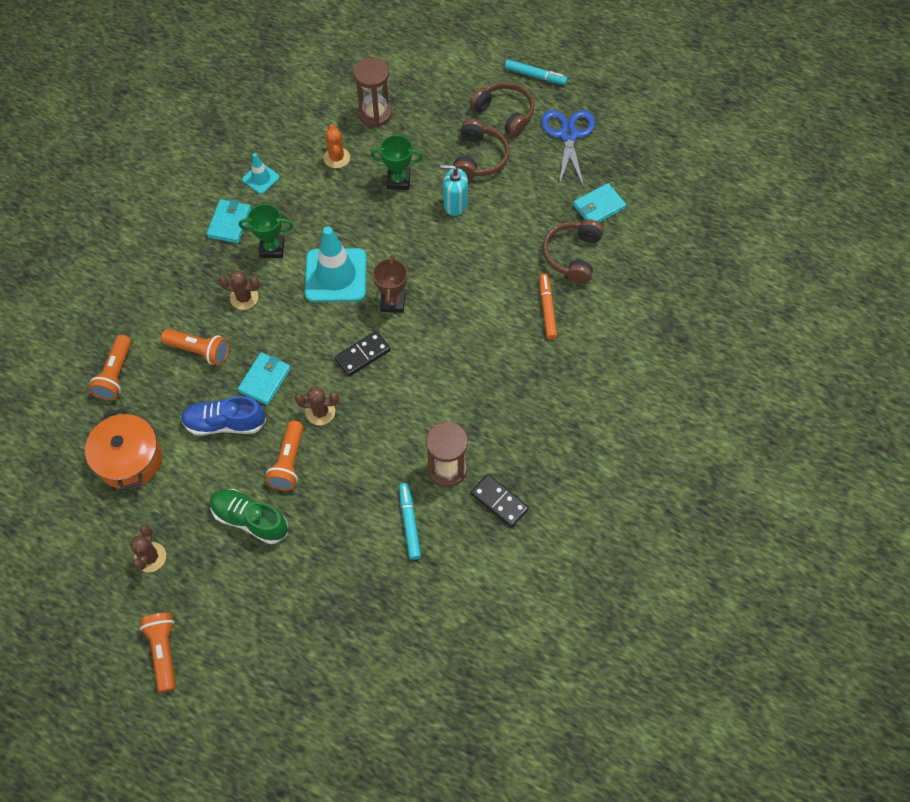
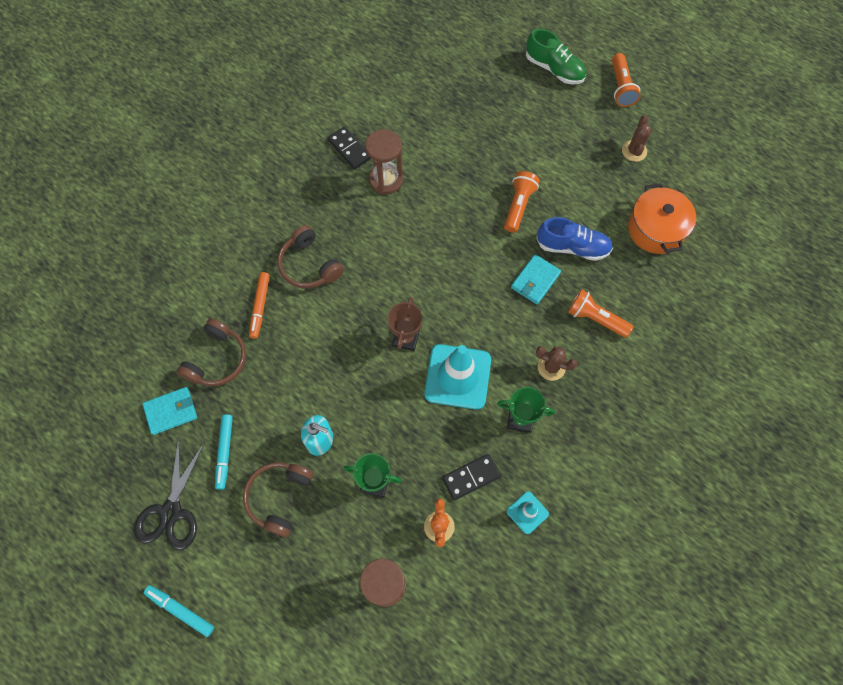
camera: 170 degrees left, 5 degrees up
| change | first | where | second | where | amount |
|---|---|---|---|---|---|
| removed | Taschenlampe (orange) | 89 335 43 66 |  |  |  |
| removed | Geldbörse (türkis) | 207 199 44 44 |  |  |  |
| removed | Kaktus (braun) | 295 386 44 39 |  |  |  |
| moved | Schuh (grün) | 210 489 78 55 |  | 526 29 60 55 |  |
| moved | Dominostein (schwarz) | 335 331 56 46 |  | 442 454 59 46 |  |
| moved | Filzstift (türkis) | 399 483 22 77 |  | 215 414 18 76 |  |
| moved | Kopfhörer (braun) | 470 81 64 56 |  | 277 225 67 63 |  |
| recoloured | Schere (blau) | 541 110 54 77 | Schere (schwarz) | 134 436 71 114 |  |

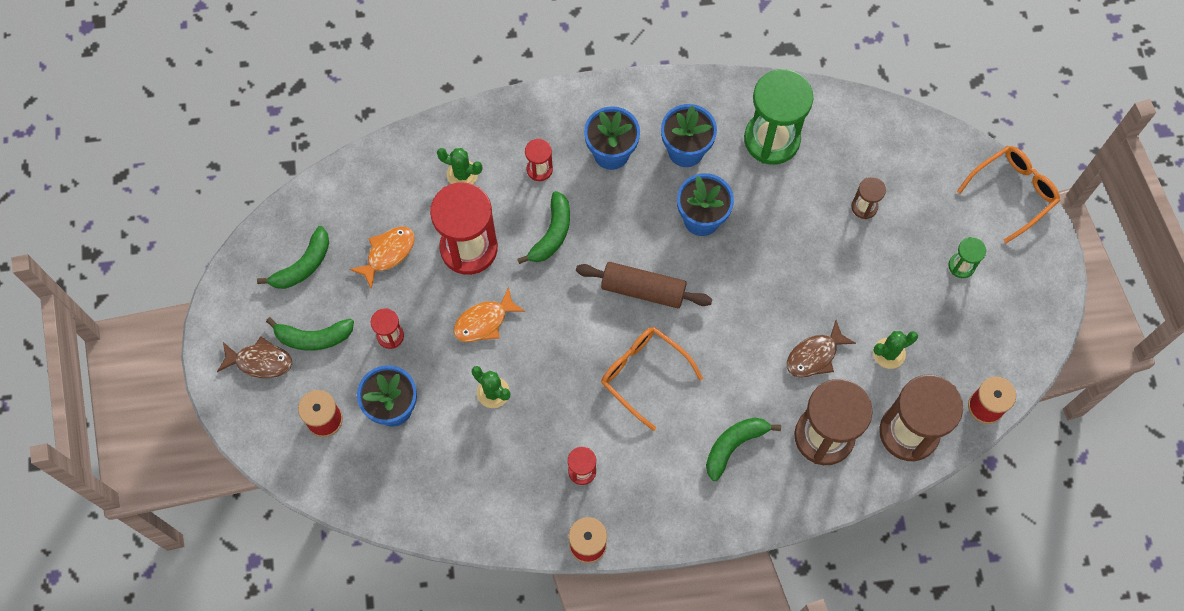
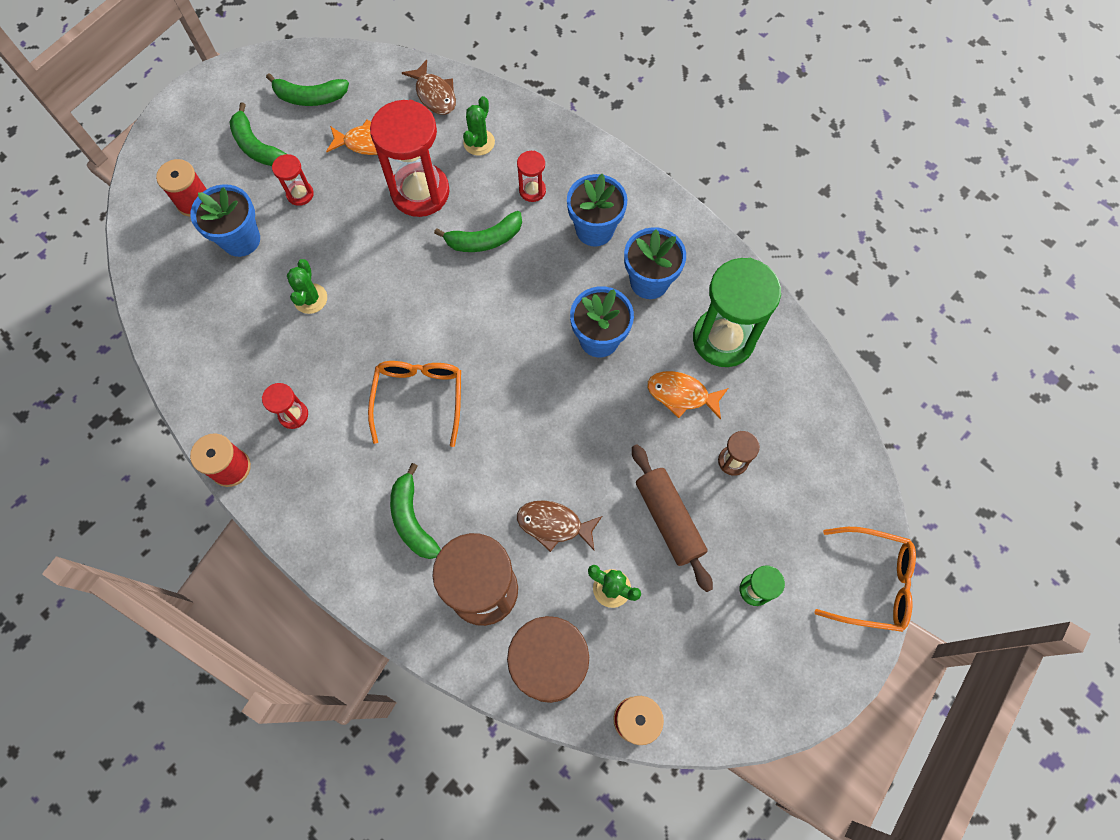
camera: 50 degrees right, 0 degrees up
| change | first | where | second | where | amount |
|---|---|---|---|---|---|
| moved | Fisch (braun) | 217 336 75 42 |  | 402 60 54 55 |  |
| moved | Fisch (orange) | 453 287 72 55 |  | 647 371 81 48 |  |
| moved | Nudelholz (braun) | 576 262 136 46 |  | 632 444 81 148 |  |
| turned | Kaktus (grün) | 437 148 45 36 |  | 463 96 32 60 | 45 degrees clockwise |
| turned | Banane (grün) | 706 417 75 64 |  | 390 463 51 96 | 120 degrees counterclockwise |

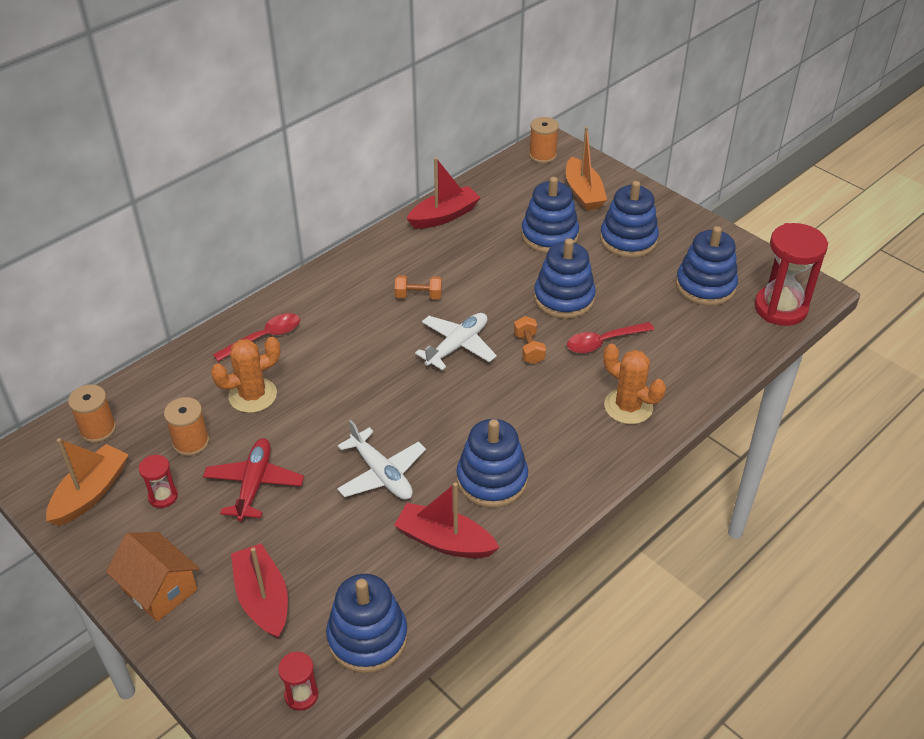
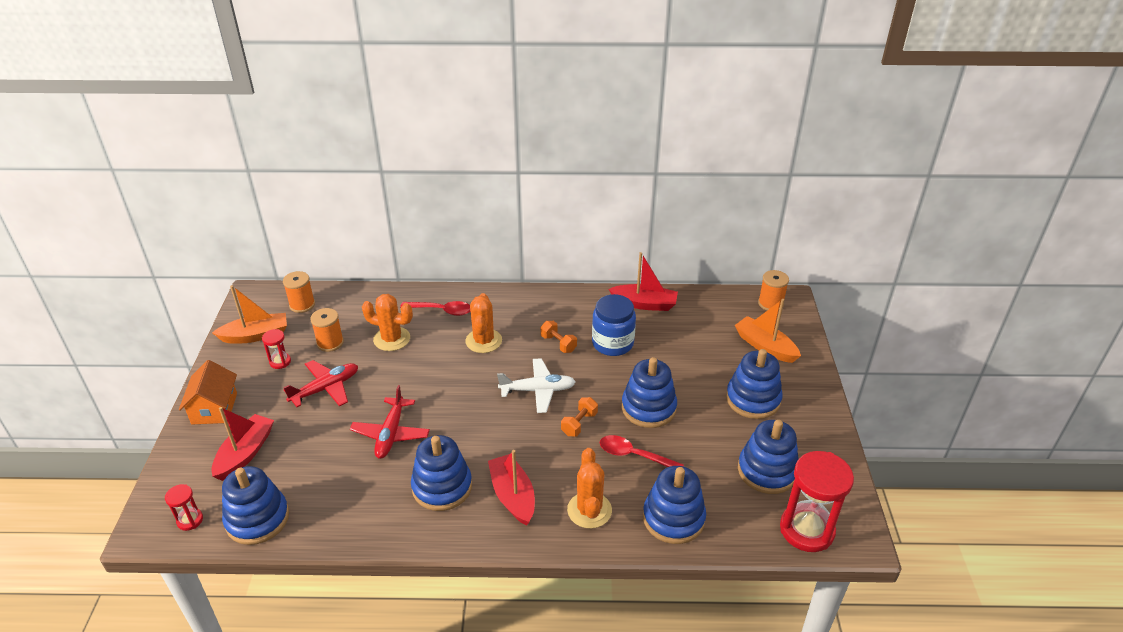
camera: 45 degrees right, 5 degrees down
| change | first | where | second | where | amount |
|---|---|---|---|---|---|
| added |  |  | Kaktus (orange) | 465 293 37 60 |  |
| added |  |  | Einmachglas (blau) | 592 294 44 62 |  |
| moved | Boot (rot) | 394 483 105 75 |  | 488 450 47 76 |  |
| moved | Stapelspielzeug (blau) | 521 177 58 76 |  | 643 466 63 78 |  |
| recoloured | Flugzeug (weiß) | 337 420 89 80 | Flugzeug (rot) | 350 385 80 74 |  |
| turned | Boot (orange) | 566 127 41 84 |  | 735 299 66 64 | 105 degrees clockwise |

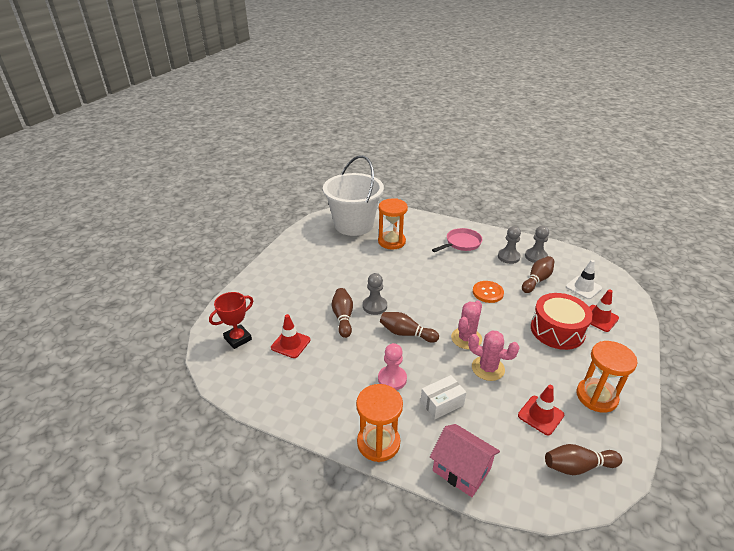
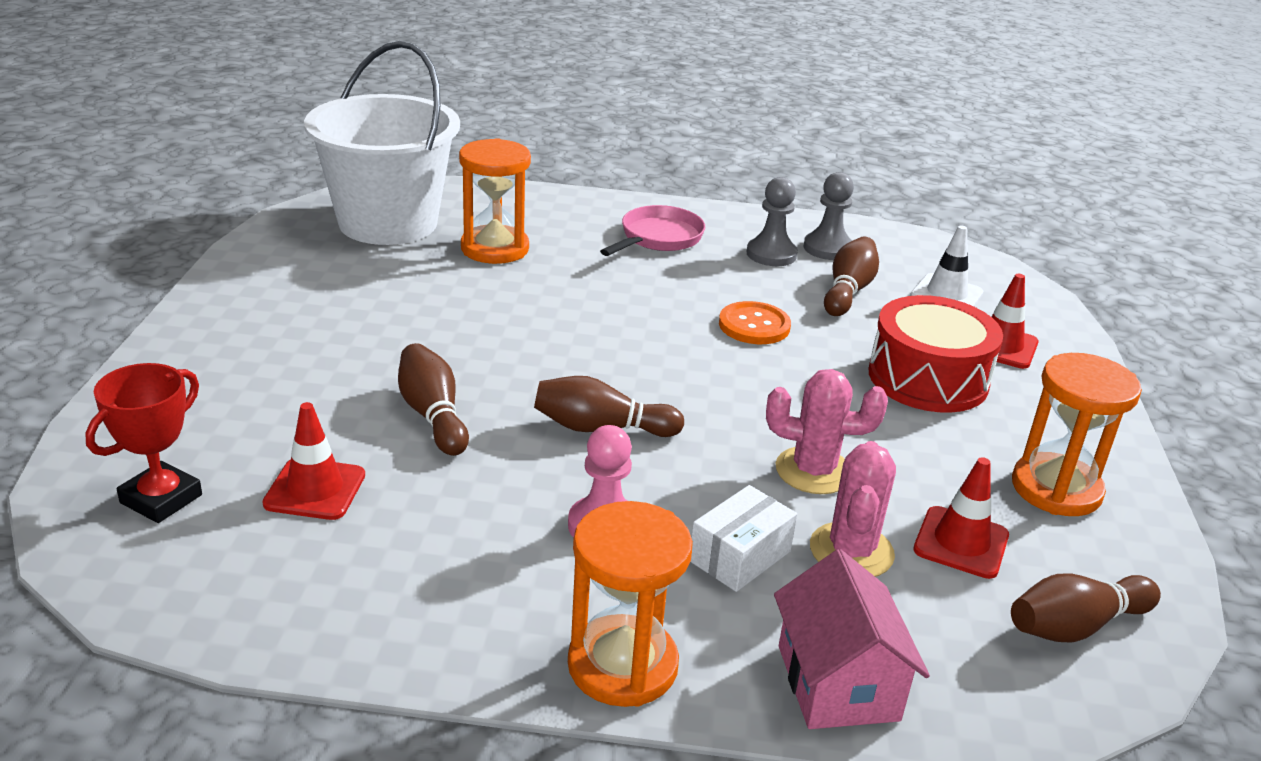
camera: 20 degrees left, 5 degrees down
| change | first | where | second | where | amount |
|---|---|---|---|---|---|
| removed | Bauer (grau) | 363 273 24 42 |  |  |  |
| moved | Kaktus (rosa) | 451 301 31 48 |  | 810 441 86 136 |  |
| turned | Haus (rosa) | 430 424 70 73 |  | 774 549 156 180 | 60 degrees clockwise |

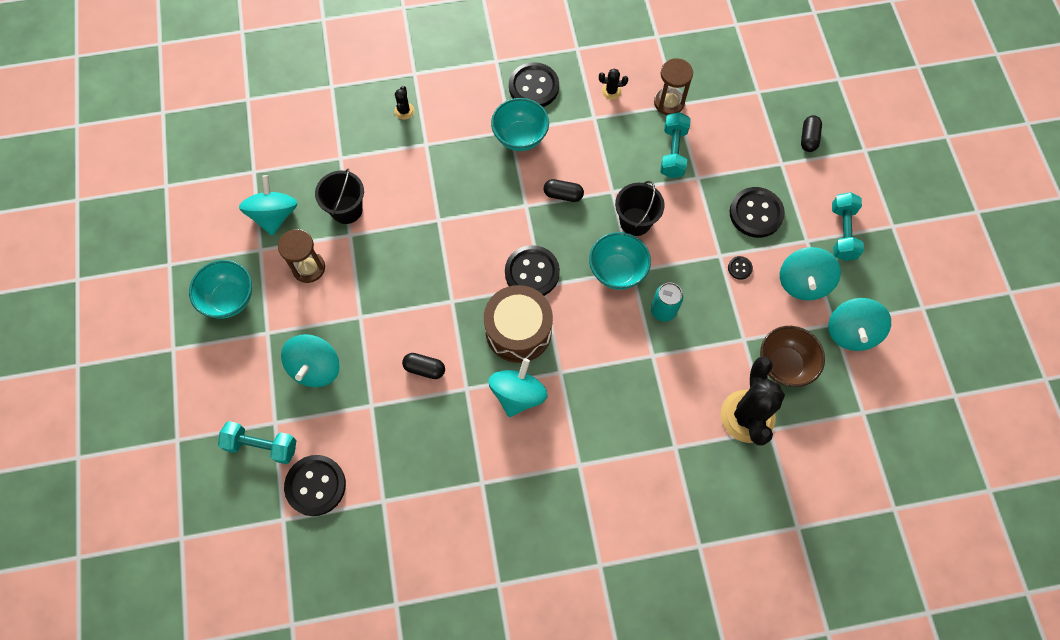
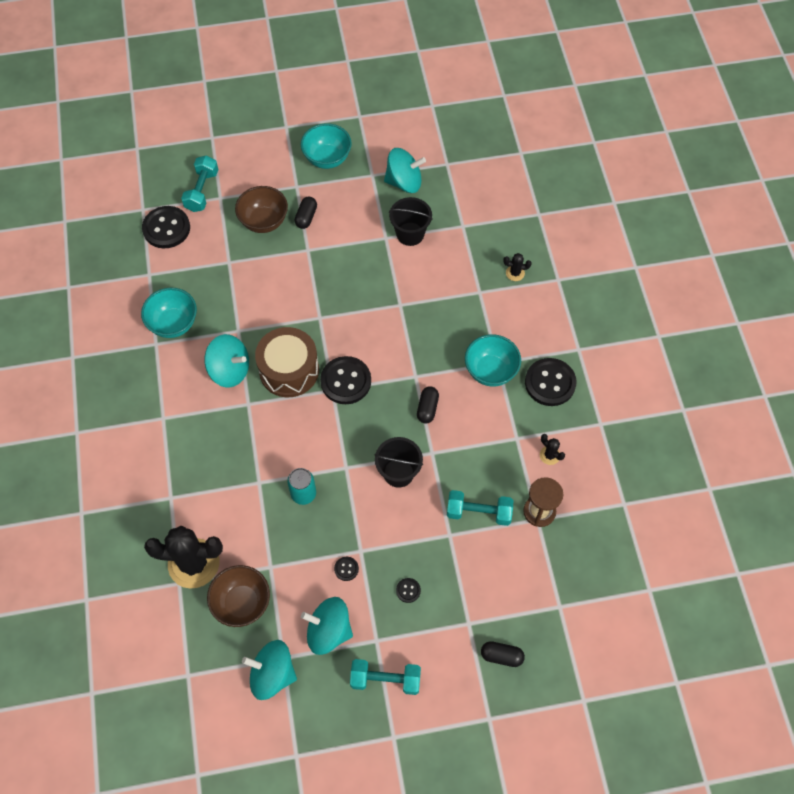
camera: 90 degrees right, 5 degrees down
| change | first | where | second | where | amount |
|---|---|---|---|---|---|
| removed | Sanduhr (braun) | 278 229 47 54 |  |  |  |
| moved | Kapsel (schwarz) | 402 353 43 26 |  | 294 197 23 32 |  |
| moved | Schüssel (türkis) | 589 232 62 58 |  | 141 288 56 50 |  |
| replaced | Kreisel (türkis) | 281 334 59 53 | Schüssel (braun) | 235 186 53 47 |  |
| turned | Kaktus (schwarz) | 599 68 29 32 |  | 540 434 25 31 | 45 degrees counterclockwise |
| resized | Knopf (schwarz) | 730 187 55 51 |  | 396 578 25 25 | x0.44 |

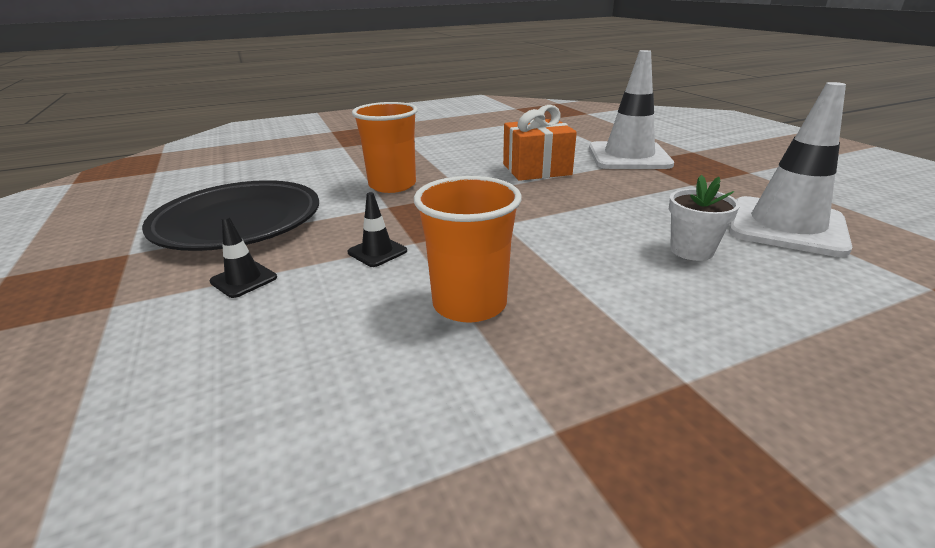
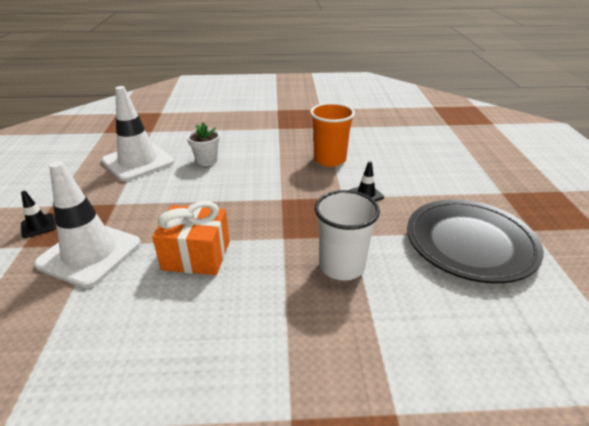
camera: 160 degrees left, 5 degrees up
| change | first | where | second | where | amount |
|---|---|---|---|---|---|
| moved | Leitkegel (schwarz) | 210 216 67 82 |  | 21 191 35 47 |  |
| recoloured | Becher (orange) | 352 102 66 91 | Becher (weiß) | 315 190 65 90 |  |

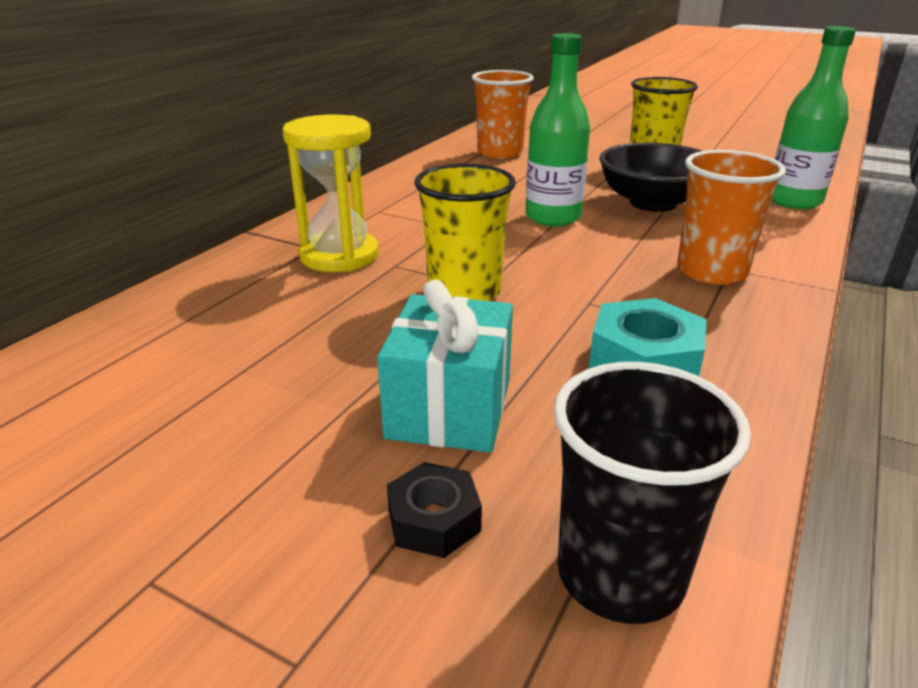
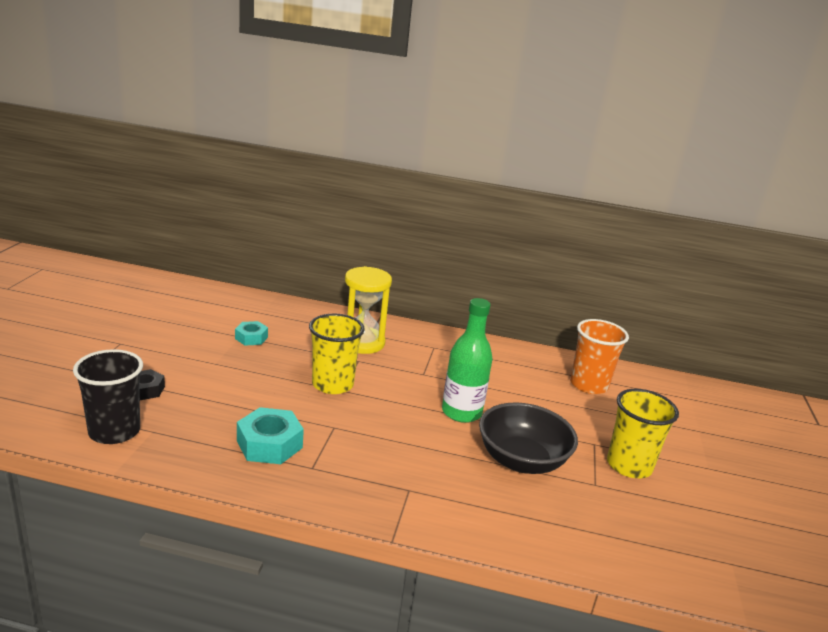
camera: 70 degrees right, 5 degrees down
| change | first | where | second | where | amount |
|---|---|---|---|---|---|
| removed | Geschenk (türkis) | 377 280 136 173 |  |  |  |
| removed | Becher (orange) | 677 150 109 135 |  |  |  |
| removed | Flasche (grün) | 772 26 84 183 |  |  |  |
| added |  |  | Sechskantmutter (türkis) | 235 321 33 25 |  |

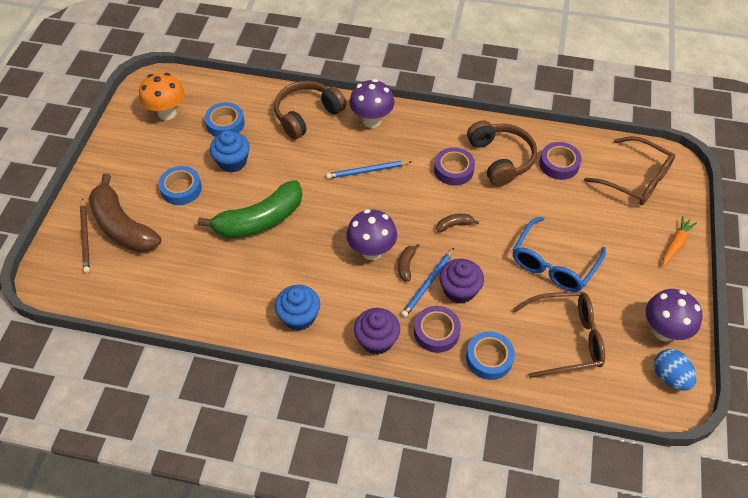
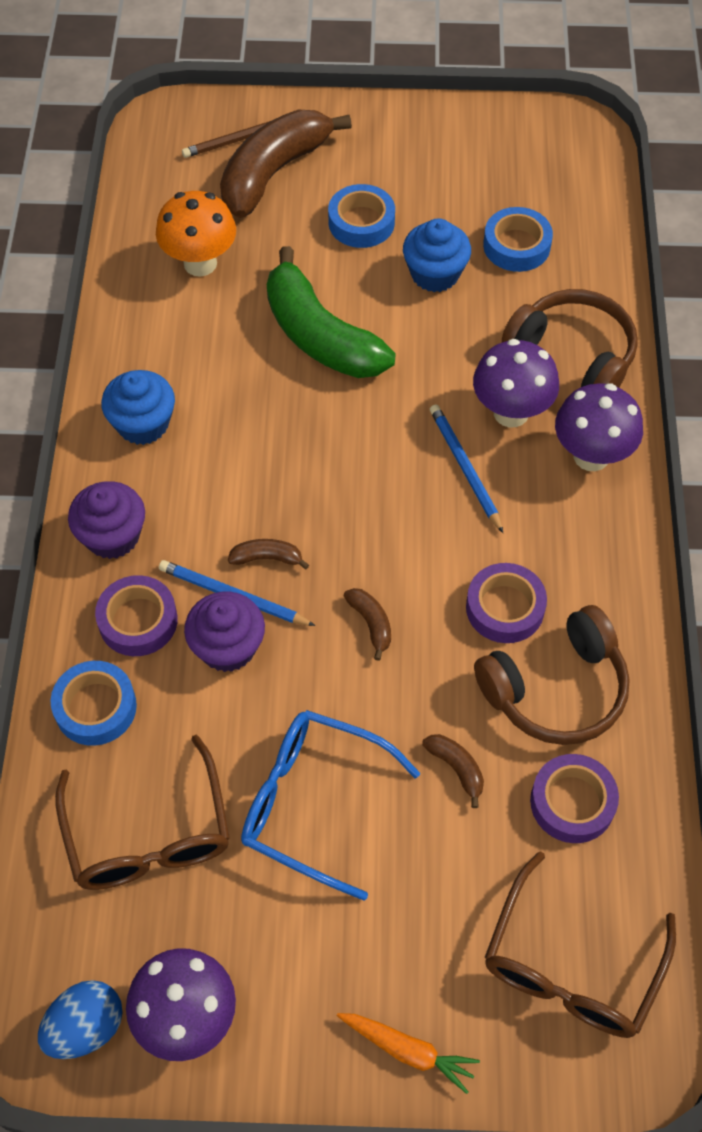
camera: 80 degrees right, 5 degrees up
| change | first | where | second | where | amount |
|---|---|---|---|---|---|
| added |  |  | Banane (braun) | 422 734 62 74 |  |
| moved | Pilz (orange) | 139 73 45 47 |  | 156 191 80 86 |  |
| moved | Pilz (lila) | 346 209 51 51 |  | 473 339 86 88 |  |

